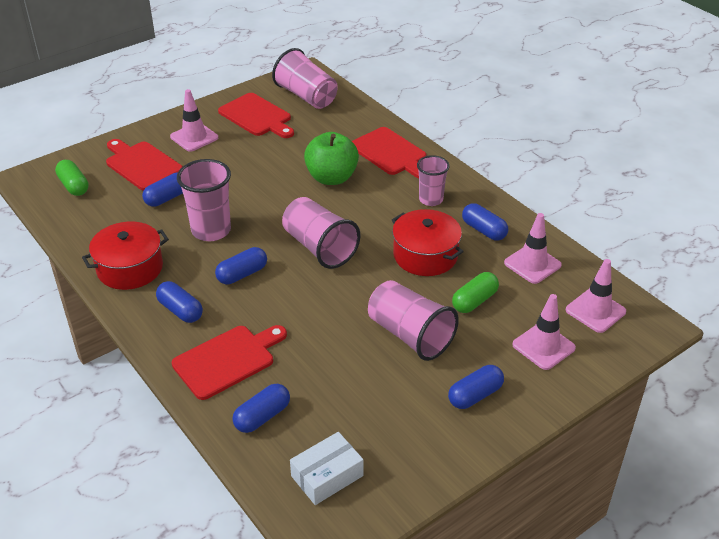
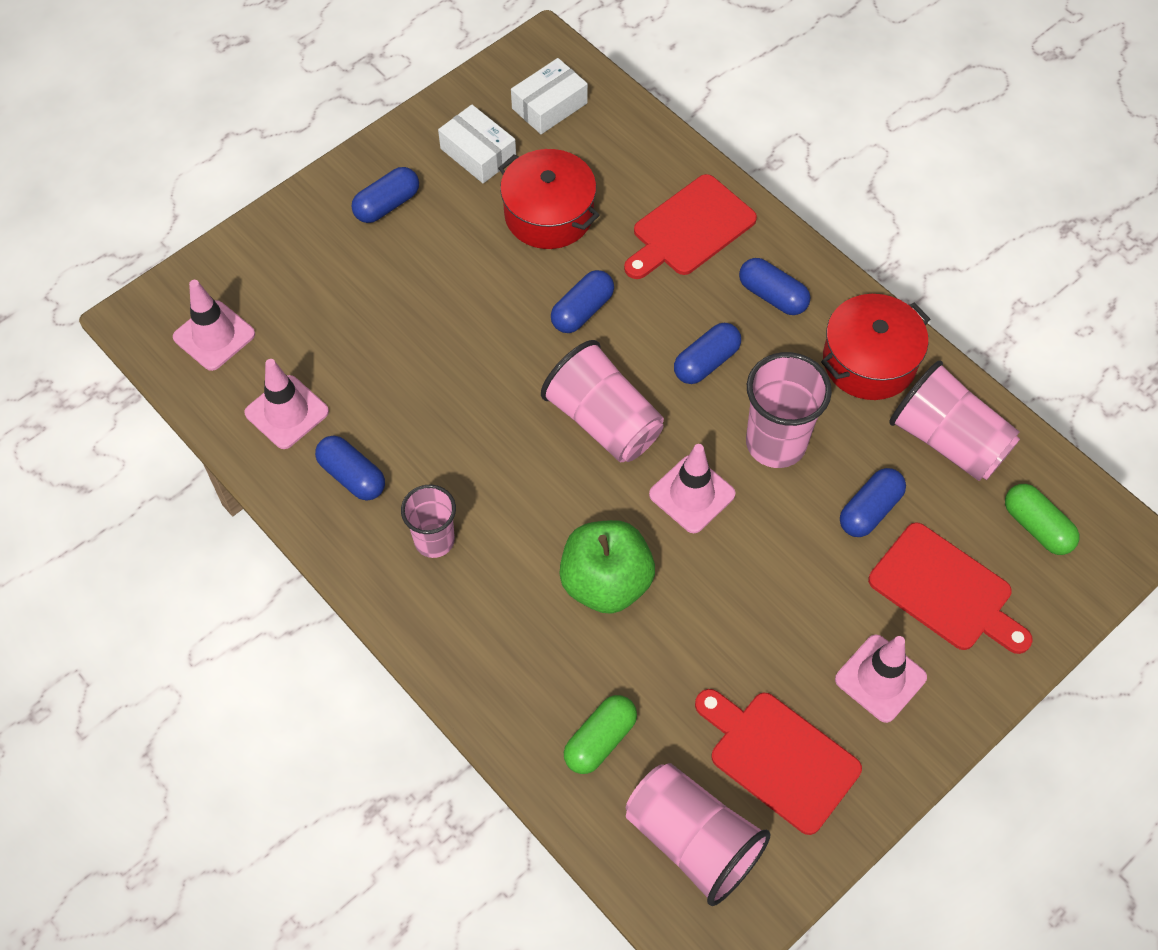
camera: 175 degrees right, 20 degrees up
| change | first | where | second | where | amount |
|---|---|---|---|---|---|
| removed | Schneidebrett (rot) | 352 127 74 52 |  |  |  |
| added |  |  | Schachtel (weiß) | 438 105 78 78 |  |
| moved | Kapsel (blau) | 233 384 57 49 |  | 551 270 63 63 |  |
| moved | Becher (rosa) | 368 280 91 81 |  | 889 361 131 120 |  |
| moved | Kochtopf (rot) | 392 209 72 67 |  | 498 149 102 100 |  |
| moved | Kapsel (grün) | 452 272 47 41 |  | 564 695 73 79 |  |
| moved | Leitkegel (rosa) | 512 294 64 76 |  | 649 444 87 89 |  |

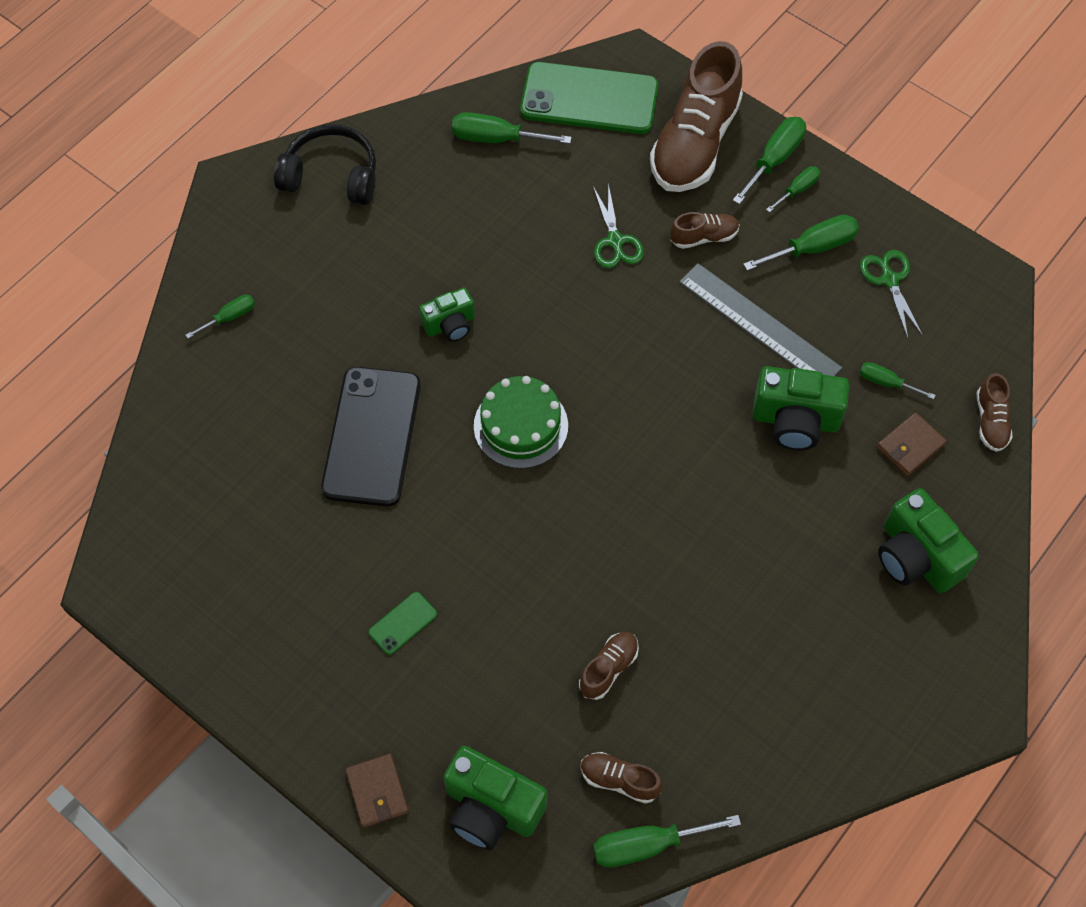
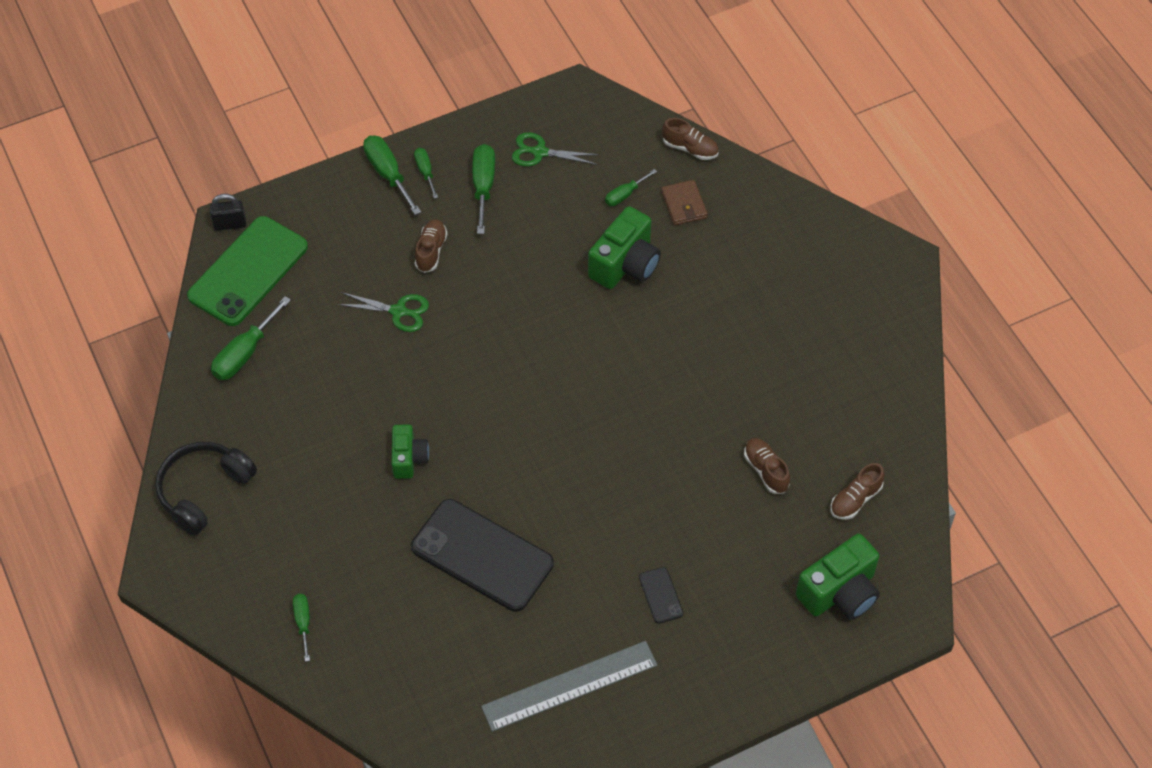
camera: 65 degrees left, 5 degrees down
| change | first | where | second | where | amount |
|---|---|---|---|---|---|
| removed | Geldbörse (braun) | 346 754 63 74 |  |  |  |
| removed | Kuchen (grün) | 474 376 94 93 |  |  |  |
| removed | Schraubenzieher (grün) | 593 815 148 53 |  |  |  |
| removed | Schuh (braun) | 650 41 93 151 |  |  |  |
| removed | Kamera (grün) | 878 488 101 105 |  |  |  |
| added |  |  | Vorhängeschloss (schwarz) | 210 194 36 37 |  |
| moved | Lineal (grau) | 679 263 163 113 |  | 481 641 177 91 |  |
| recoloured | Handy (grün) | 368 592 69 63 | Handy (schwarz) | 639 567 44 57 |  |

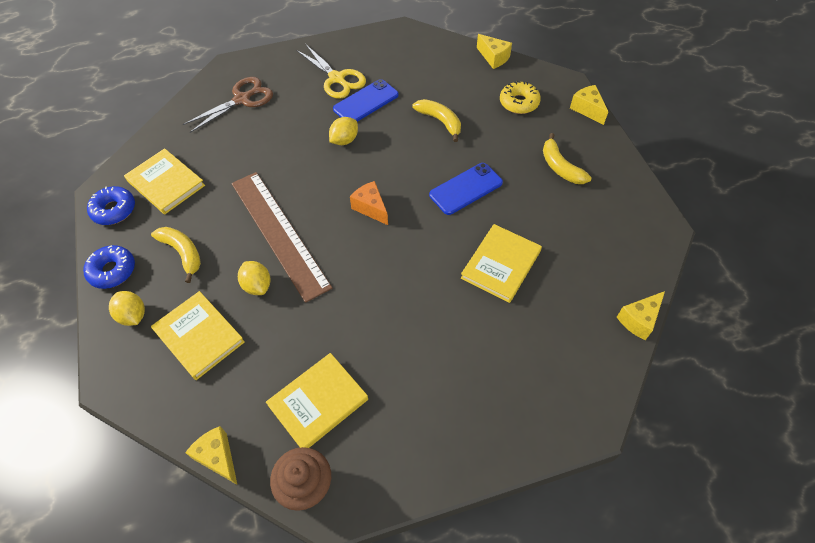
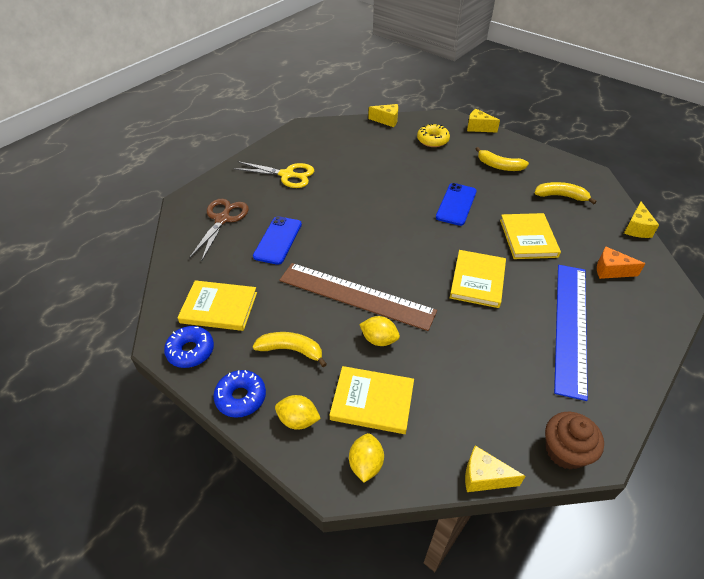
camera: 35 degrees left, 10 degrees down
| change | first | where | second | where | amount |
|---|---|---|---|---|---|
| added |  |  | Lineal (blau) | 554 265 34 136 |  |
| moved | Buch (gelb) | 266 353 102 95 |  | 450 250 56 58 |  |
| moved | Zitrone (gelb) | 329 117 29 28 |  | 349 433 35 50 |  |
| moved | Handy (blau) | 333 79 66 43 |  | 253 216 49 49 |  |
| moved | Käse (orange) | 350 181 38 44 |  | 597 246 48 33 |  |
| moved | Banane (gelb) | 412 99 49 43 |  | 535 182 62 22 |  |

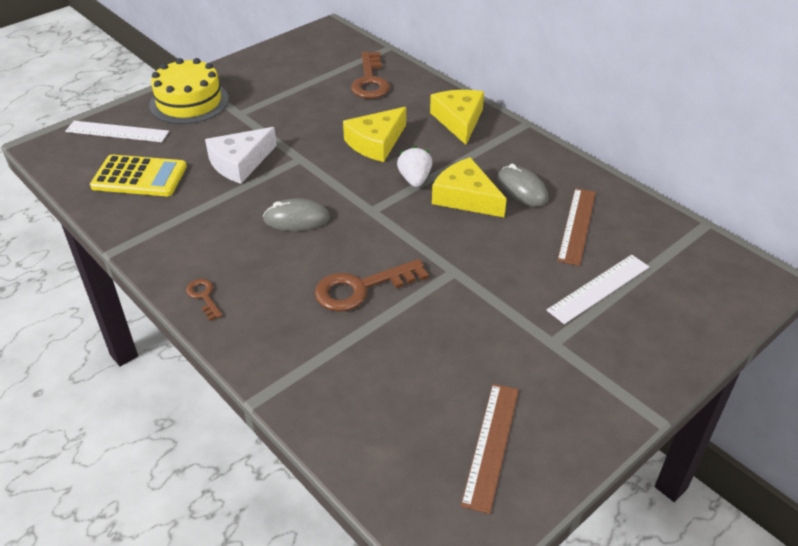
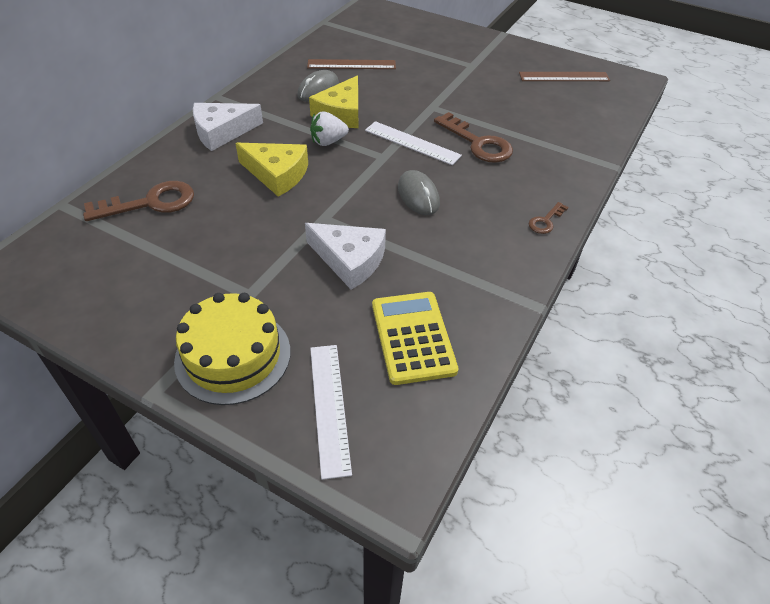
camera: 110 degrees left, 5 degrees up
| change | first | where | second | where | amount |
|---|---|---|---|---|---|
| moved | Lineal (weiß) | 547 255 102 69 |  | 365 121 97 44 |  |
| recoloured | Käse (gelb) | 430 90 54 55 | Käse (weiß) | 193 103 70 48 |  |

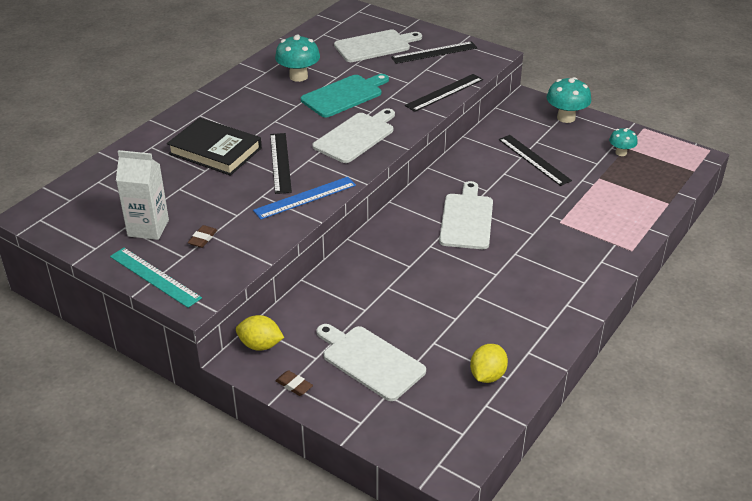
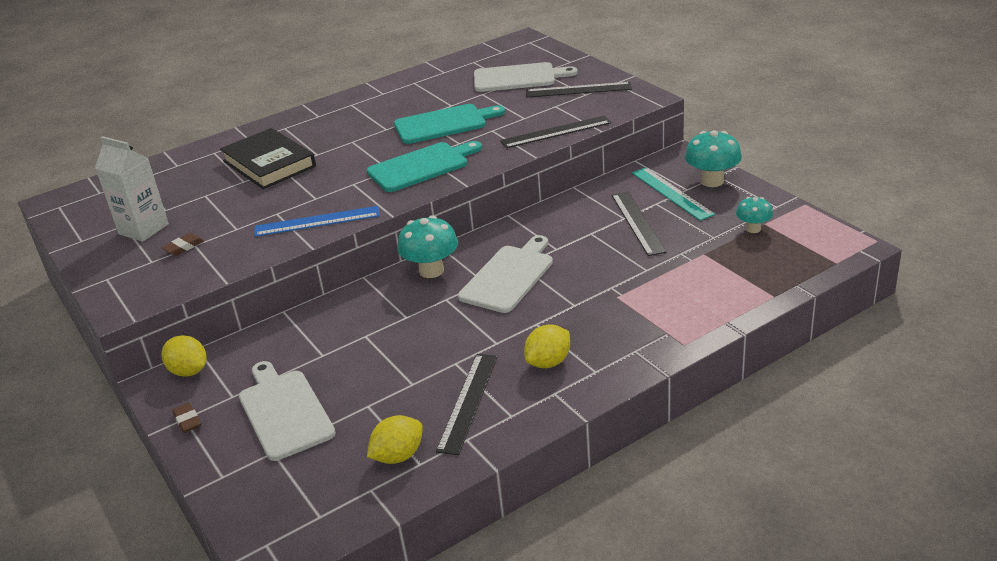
camera: 25 degrees right, 5 degrees down
| change | first | where | second | where | amount |
|---|---|---|---|---|---|
| added |  |  | Zitrone (gelb) | 524 325 46 43 |  |
| moved | Lineal (türkis) | 110 248 92 60 |  | 632 167 83 54 |  |
| moved | Lineal (schwarz) | 270 133 22 61 |  | 436 354 62 101 |  |
| moved | Pilz (türkis) | 275 35 45 47 |  | 397 215 61 63 |  |
| recoloured | Schneidebrett (weiß) | 312 108 83 55 | Schneidebrett (türkis) | 367 141 115 51 |  |

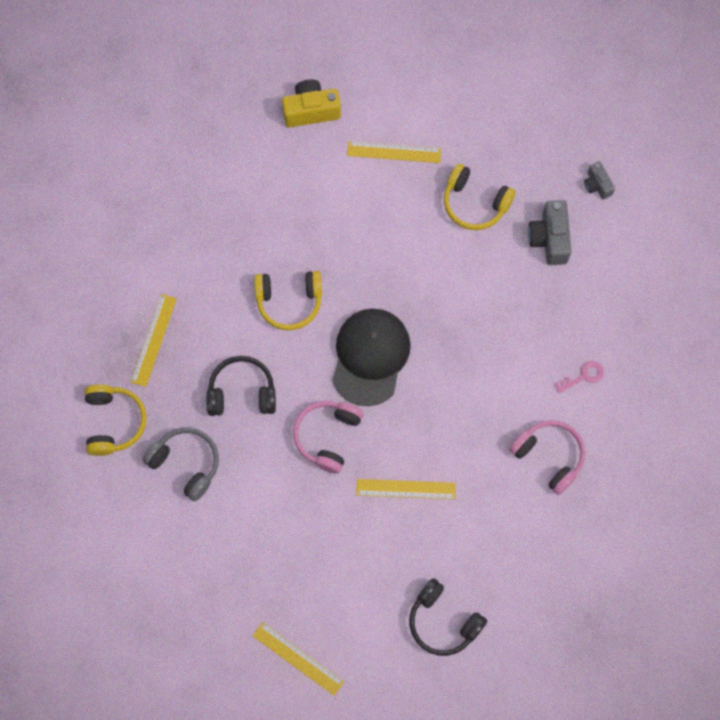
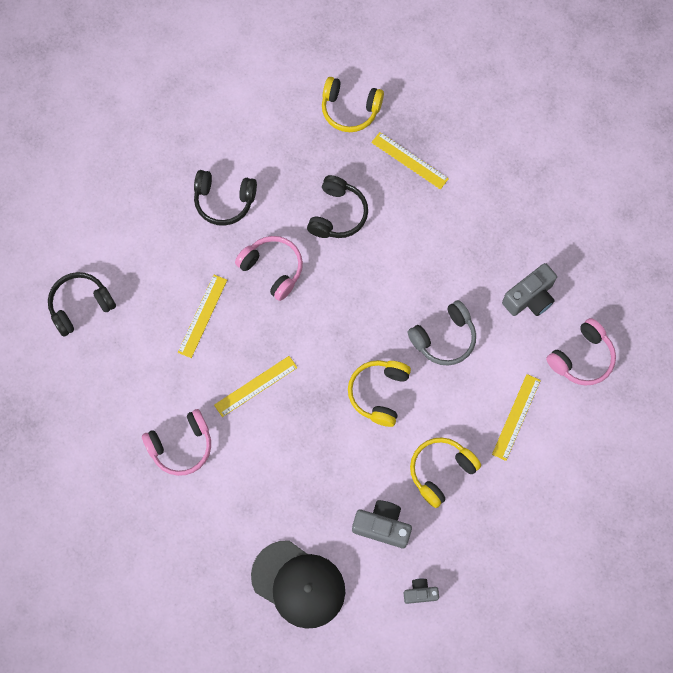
camera: 110 degrees right, 0 degrees up
| change | first | where | second | where | amount |
|---|---|---|---|---|---|
| removed | Schlüssel (rosa) | 554 361 50 32 |  |  |  |
| added |  |  | Kopfhörer (schwarz) | 194 170 63 56 |  |
| added |  |  | Kamera (grau) | 502 263 55 53 |  |
| moved | Kopfhörer (grau) | 143 428 76 73 |  | 408 300 68 66 |  |
| moved | Lineal (gelb) | 252 622 92 74 |  | 214 356 84 61 |  |
| moved | Kopfhörer (gelb) | 254 271 68 59 |  | 348 360 63 67 |  |
| moved | Kappe (schwarz) | 332 308 79 98 |  | 251 540 94 89 |  |
| replaced | Kamera (gelb) | 282 79 59 48 | Kopfhörer (rosa) | 546 318 70 68 |  |

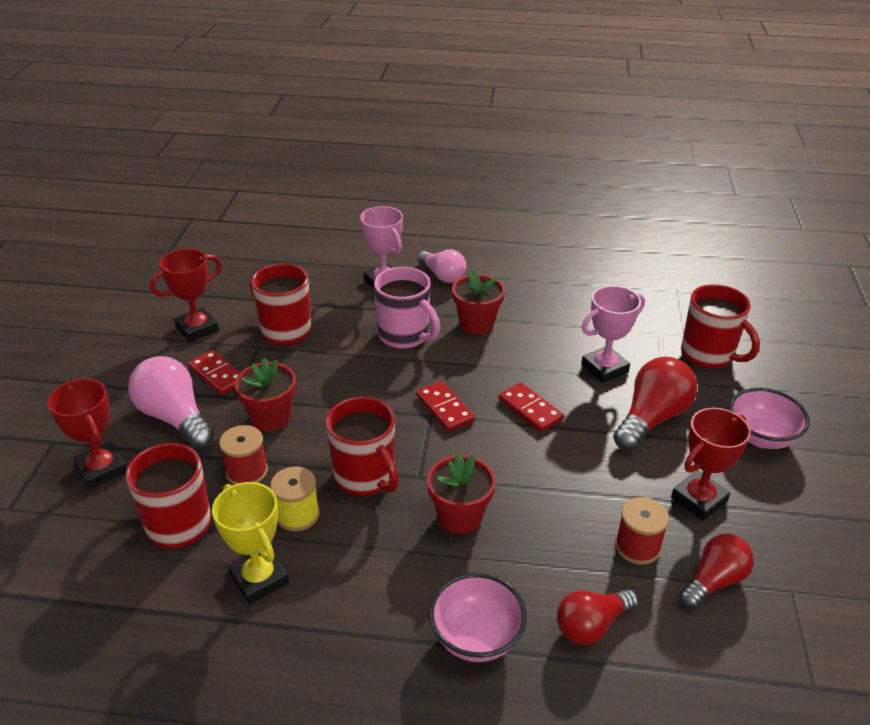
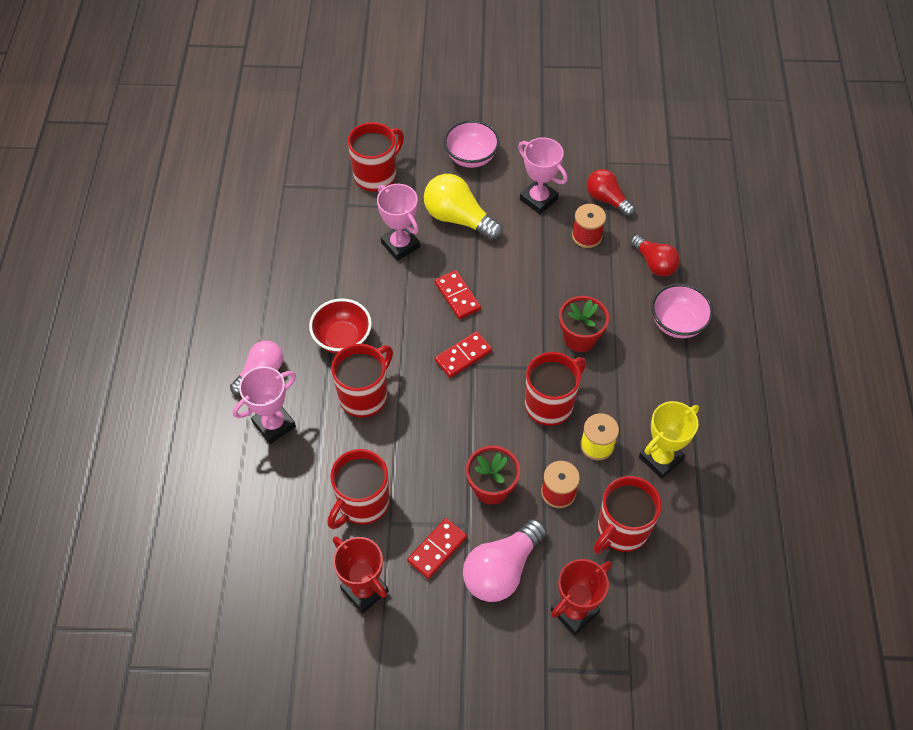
camera: 95 degrees left, 20 degrees up
| change | first | where | second | where | amount |
|---|---|---|---|---|---|
| replaced | Blumentopf (rot) | 452 269 53 66 | Schüssel (rot) | 309 298 63 56 |  |
| recoloured | Tasse (rosa) | 374 267 66 82 | Tasse (rot) | 331 344 62 74 |  |
| recoloured | Glühbirne (rot) | 613 357 85 94 | Glühbirne (gelb) | 424 174 79 67 |  |
| recoloured | Pokal (rot) | 671 407 80 114 | Pokal (rosa) | 518 137 50 77 |  |
| turned | Dominostein (rot) | 498 382 66 50 |  | 435 270 46 49 | 75 degrees counterclockwise |

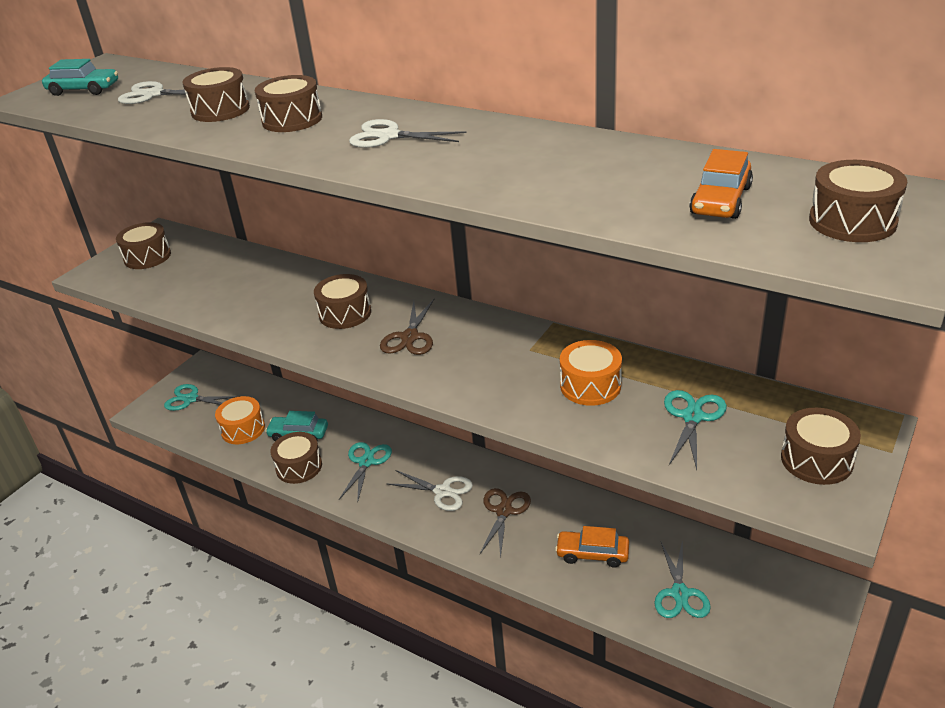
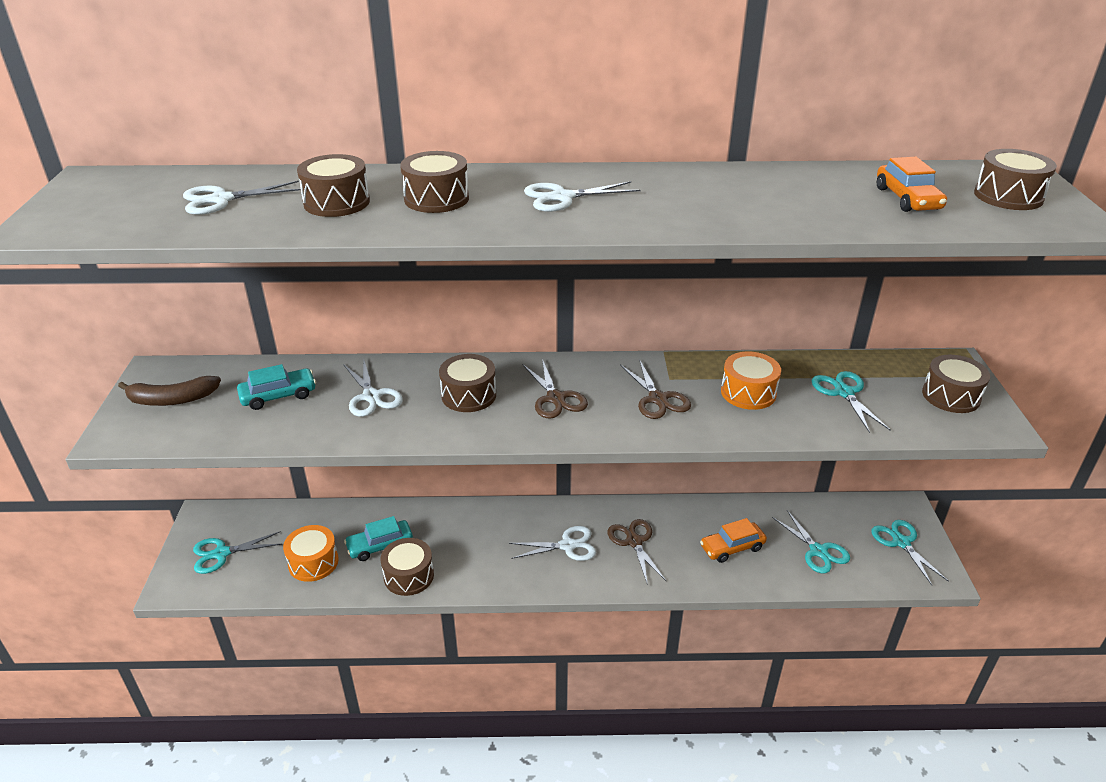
camera: 35 degrees left, 0 degrees up
| change | first | where | second | where | amount |
|---|---|---|---|---|---|
| added |  |  | Schere (weiß) | 343 358 60 59 |  |
| added |  |  | Schere (braun) | 620 359 71 60 |  |
| moved | Auto (türkis) | 42 59 76 37 |  | 237 364 79 46 |  |
| moved | Schere (türkis) | 339 442 53 61 |  | 871 520 78 65 |  |
| replaced | Trommel (braun) | 116 222 55 47 | Banane (braun) | 118 376 103 30 |  |

